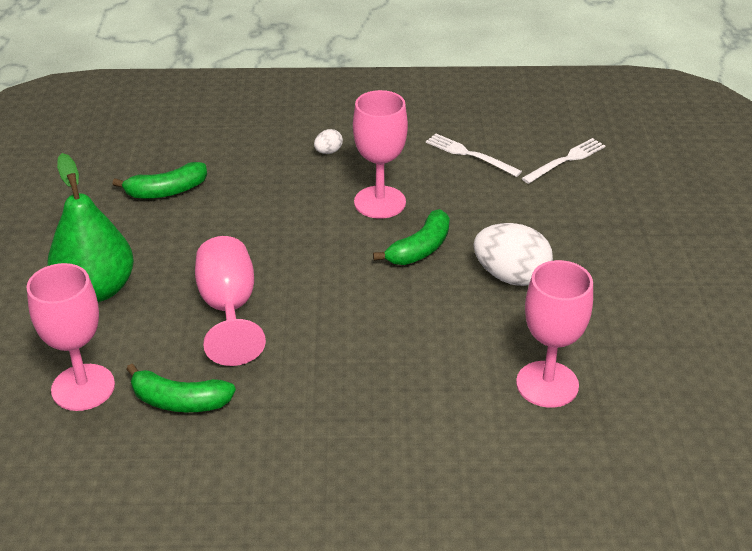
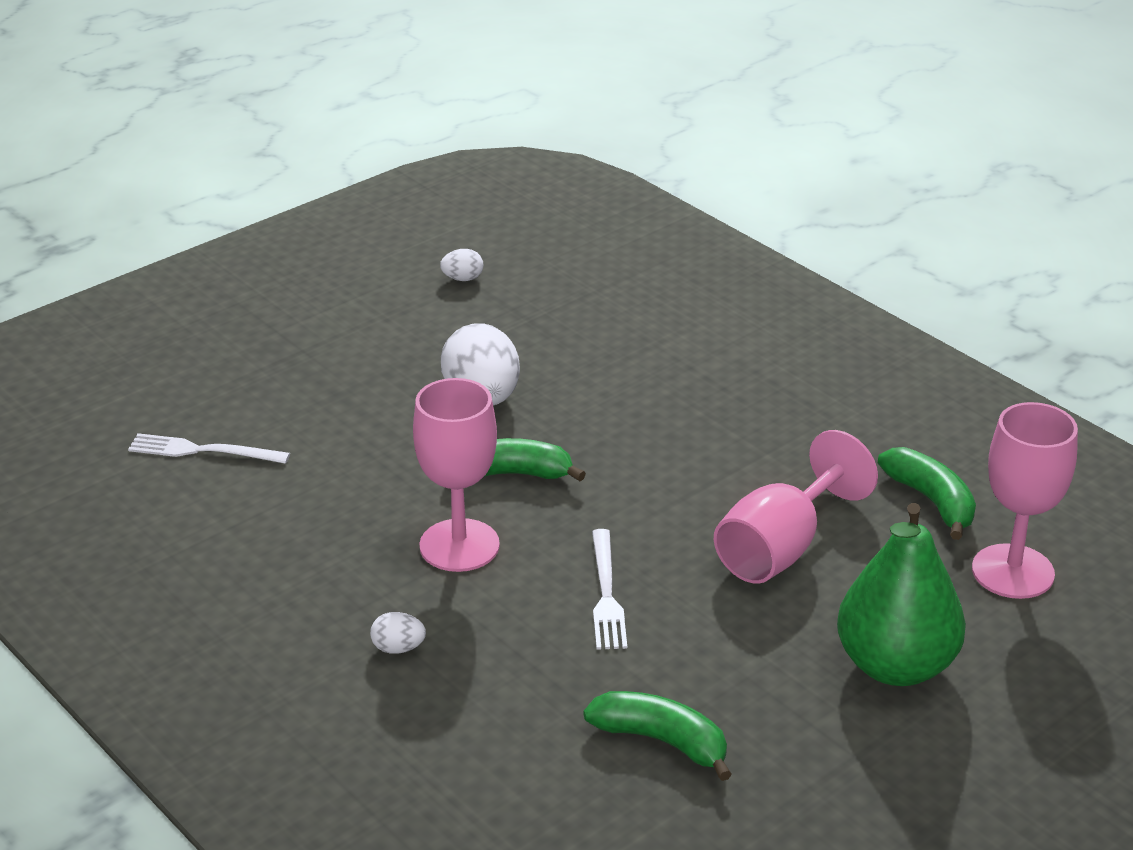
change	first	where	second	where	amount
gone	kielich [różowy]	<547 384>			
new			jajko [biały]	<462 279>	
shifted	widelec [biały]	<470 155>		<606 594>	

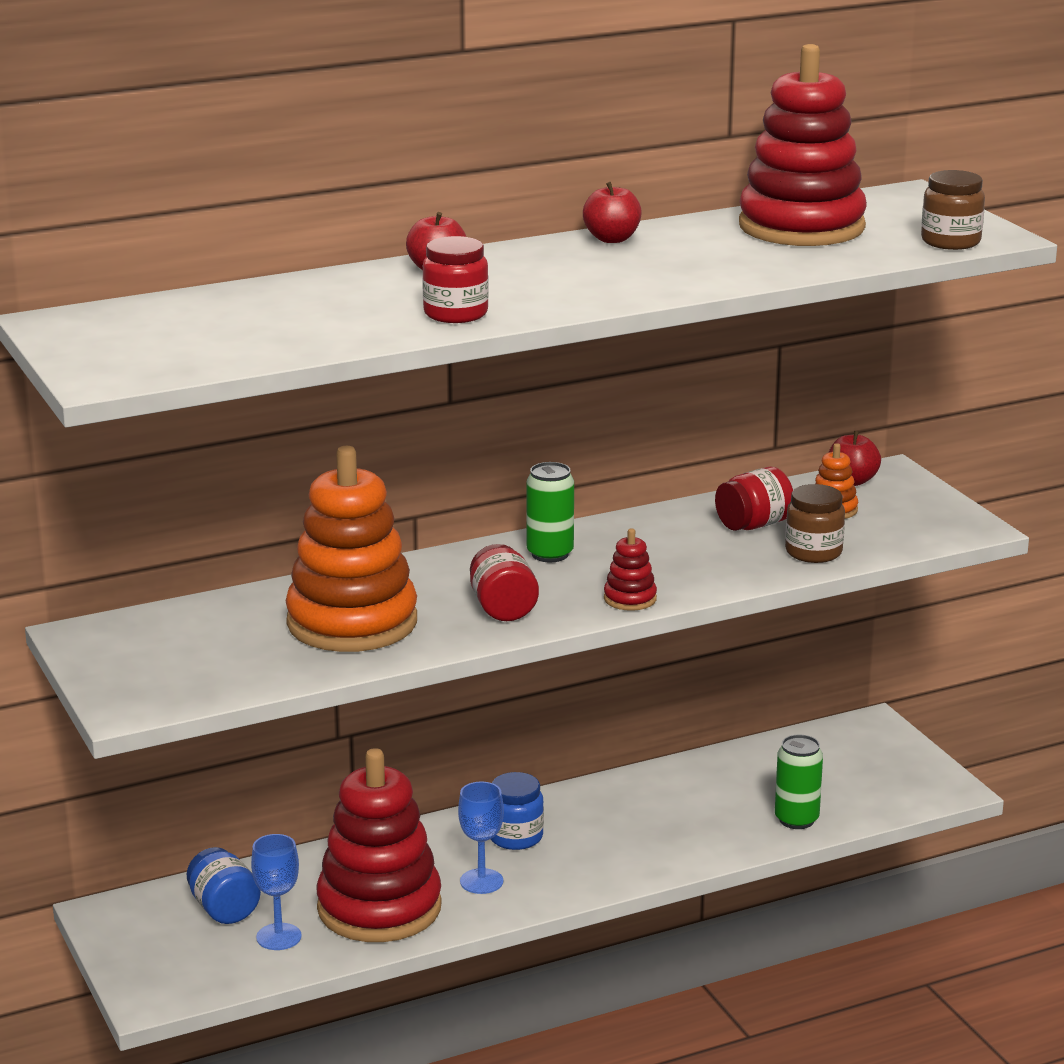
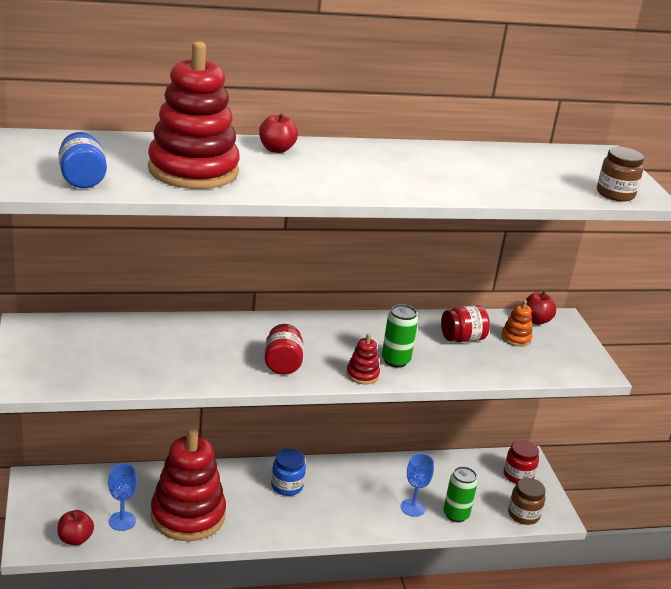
change	first	where	second	where	amount
gone	zabawka nakładanka [pomarańczowy]	<352 622>			
shifted	słoik [niebieski]	<224 909>		<82 179>	
shifted	słoik [czerwony]	<455 314>		<518 475>	
shifted	kielich [niebieski]	<481 881>		<413 508>	
shifted	puszka [zielony]	<550 554>		<395 360>	
shifted	jabłko [czerwony]	<612 239>		<75 539>	
shifted	zabawka nakładanka [czerwony]	<801 227>		<193 170>	
shifted	słoik [brązowy]	<813 552>		<523 514>	

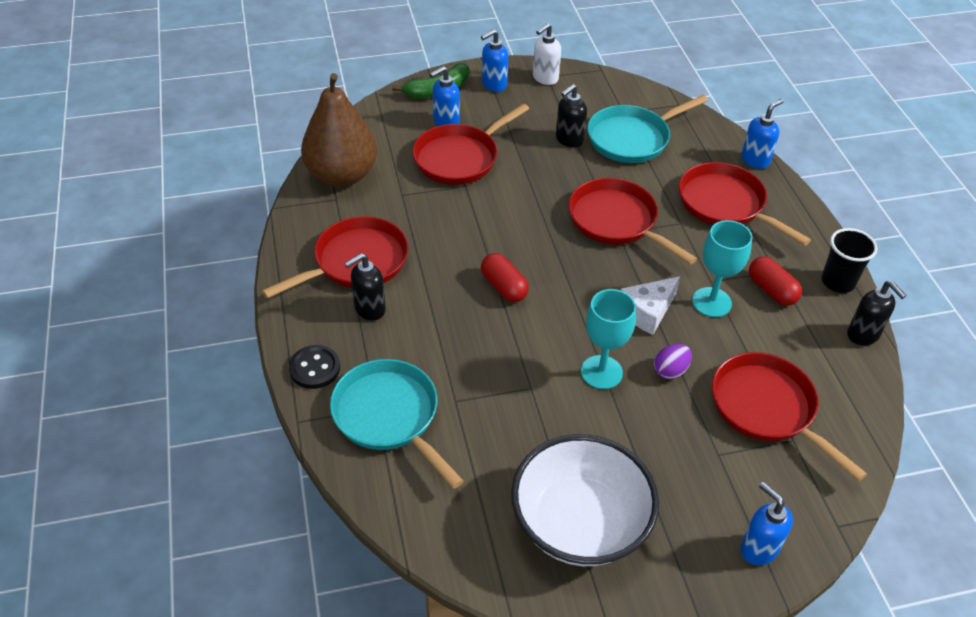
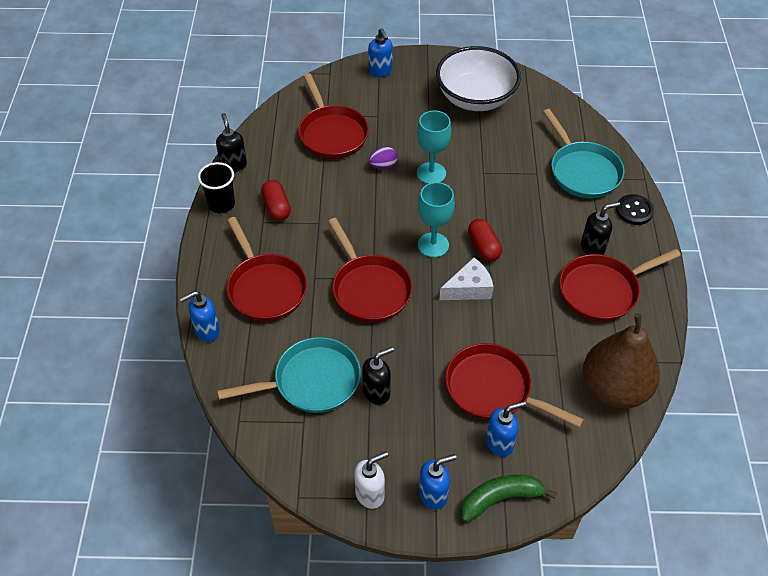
change	first	where	second	where	amount
shifted	ser [biały]	<647 311>		<469 289>	
shifted	kielich [turkusowy]	<711 302>		<433 245>	
rotated	patelnia [czerwony]	<460 158>		<493 389>	120 degrees counterclockwise

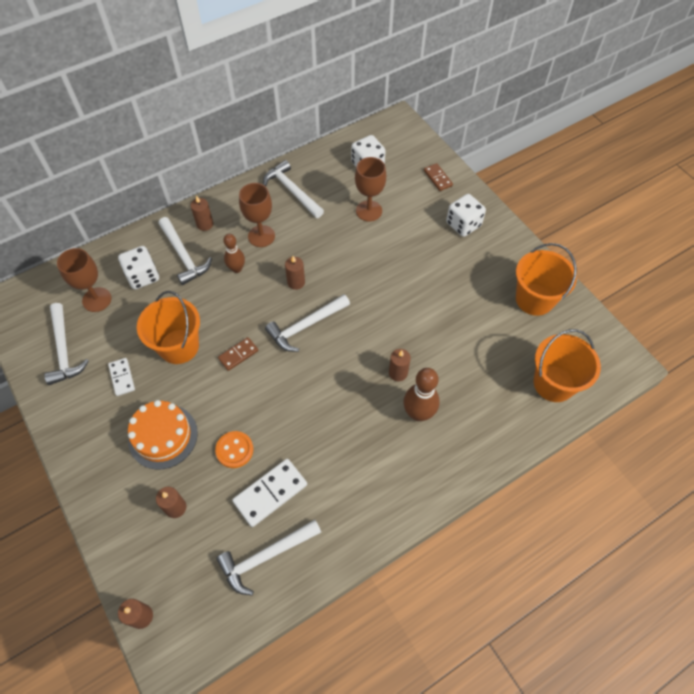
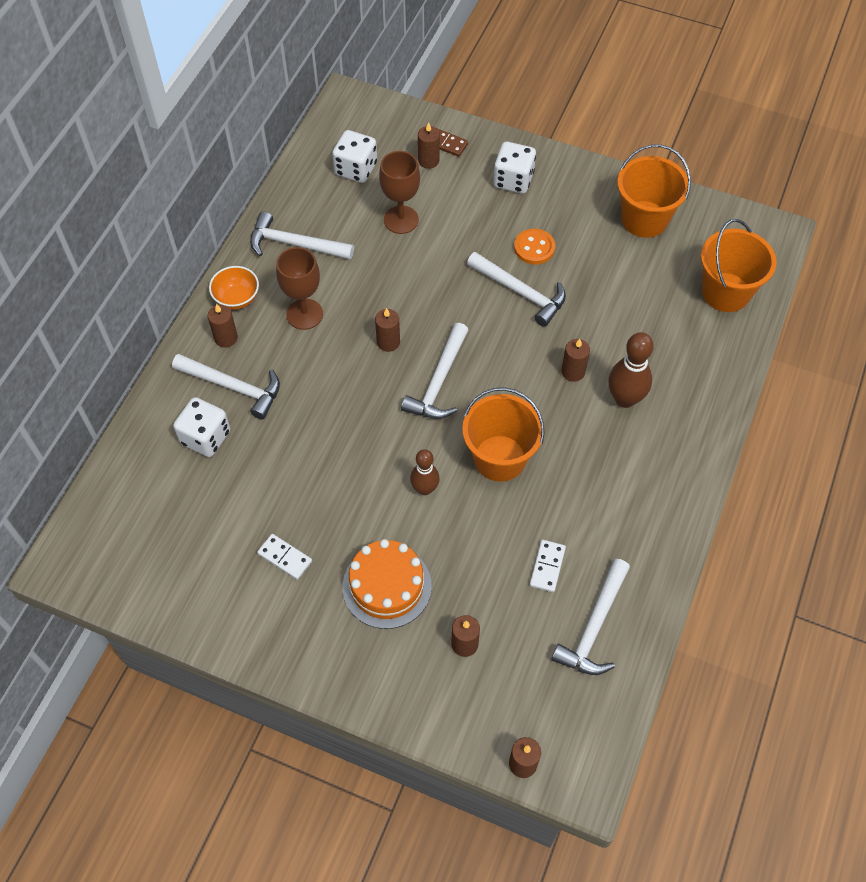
change	first	where	second	where	amount
gone	kielich [brązowy]	<97 299>			
gone	kostka domina [brązowy]	<238 355>			
new			miska [pomarańczowy]	<237 298>	
new			świeca [brązowy]	<428 161>	
shifted	młotek [biały]	<64 350>		<520 292>	
shifted	wiadro [pomarańczowy]	<179 346>		<499 458>	
shifted	guzik [pomarańczowy]	<234 450>		<534 248>	
shifted	kręgiel [brązowy]	<236 269>		<425 489>	
scaled	kostka domina [biały]	<270 493>		<547 567>	x0.60

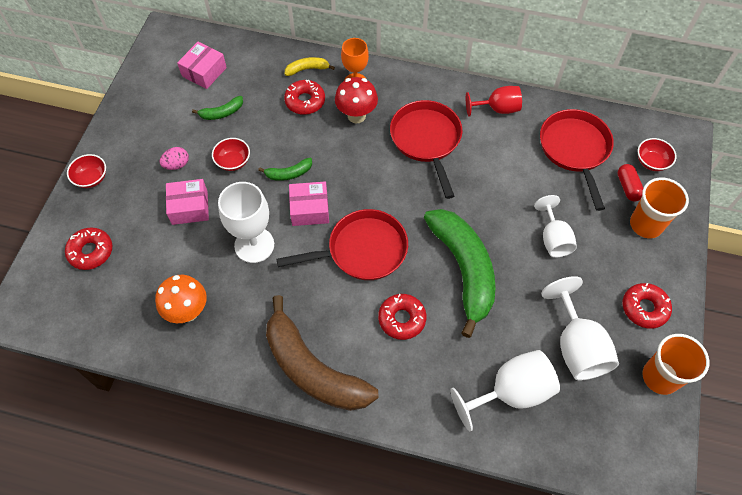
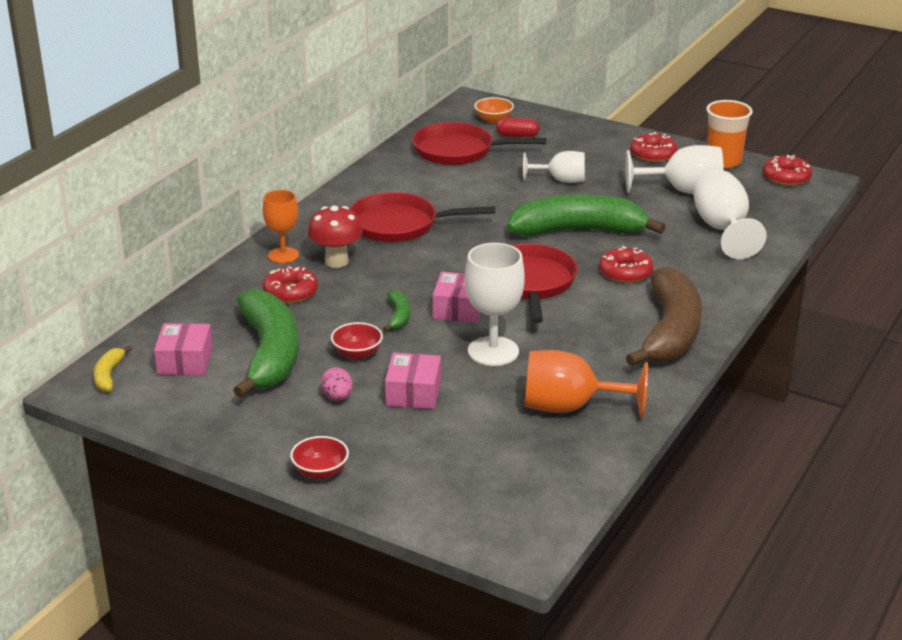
change	first	where	second	where	amount
gone	kielich [czerwony]	<497 109>			
gone	szklanka [pomarańczowy]	<646 224>			
shifted	donut [czerwony]	<91 251>		<786 177>	
shifted	banan [żółty]	<307 69>		<108 375>	
swapped	grzyb [pomarańczowy]	<188 312>	kielich [pomarańczowy]	<570 407>	
repainted	miska [czerwony]	<651 162>	miska [pomarańczowy]	<493 120>	
rotated	pudełko [różowy]	<204 72>		<185 361>	45 degrees clockwise
rotated	banan [brązowy]	<312 369>		<670 332>	45 degrees counterclockwise
scaled	banan [zielony]	<222 113>		<269 354>	x2.39

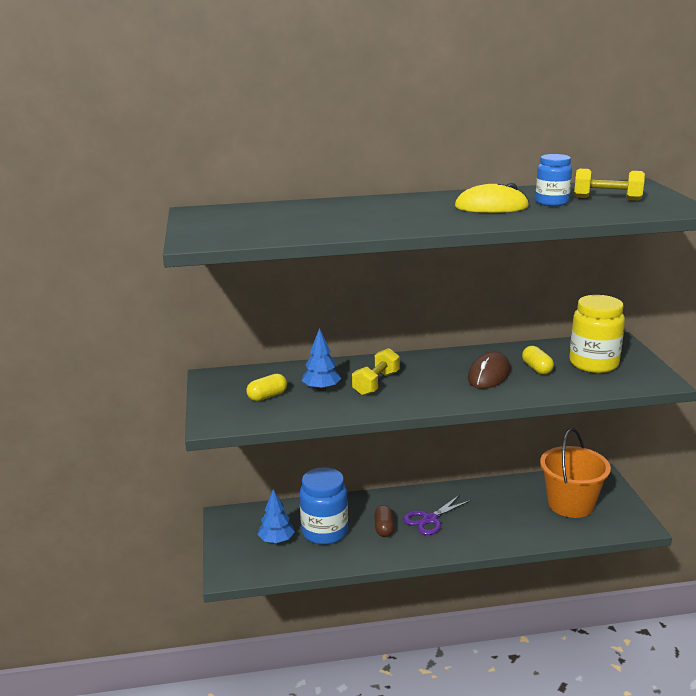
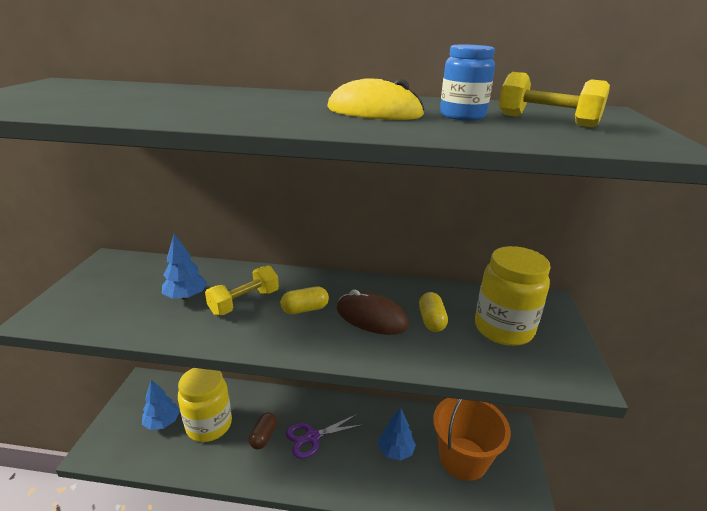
change	first	where	second	where	amount
new			drzewko [niebieski]	<395 451>	
shifted	kapsułka [żółty]	<267 396>		<305 309>	
repainted	słoik [niebieski]	<324 532>	słoik [żółty]	<209 425>	
rotated	myszka [brązowy]	<489 375>		<371 317>	75 degrees clockwise

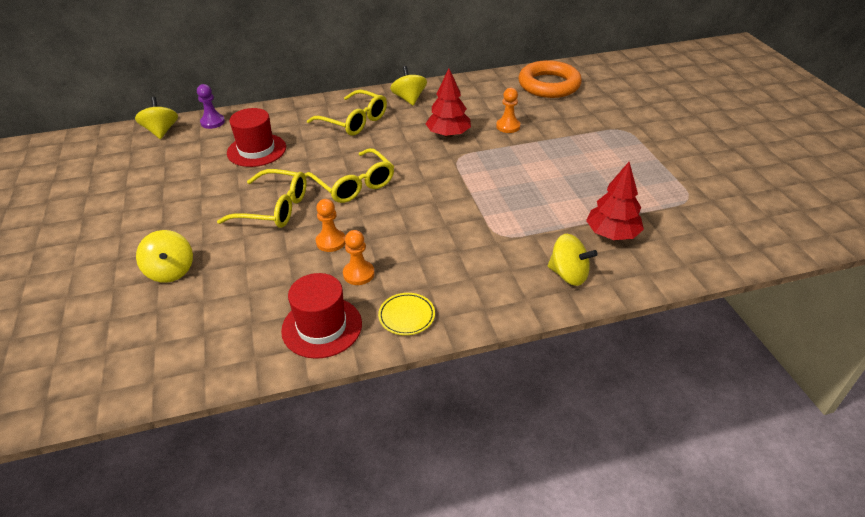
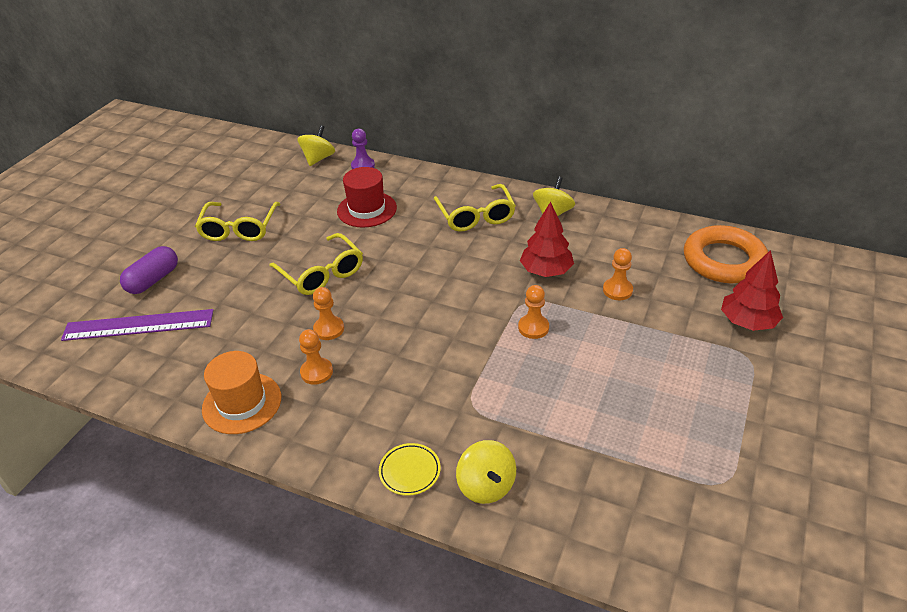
change	first	where	second	where	amount
gone	bączek [żółty]	<170 271>			
new			linijka [fioletowy]	<138 325>	
new			kapsułka [fioletowy]	<153 280>	
new			pionek [pomarańczowy]	<533 327>	
shifted	okulary [żółty]	<354 184>		<239 229>	
shifted	talerz [żółty]	<406 316>		<410 471>	
shifted	drzewko [czerwony]	<612 234>		<747 322>	
repainted	kapelusz [czerwony]	<322 327>	kapelusz [pomarańczowy]	<242 403>	

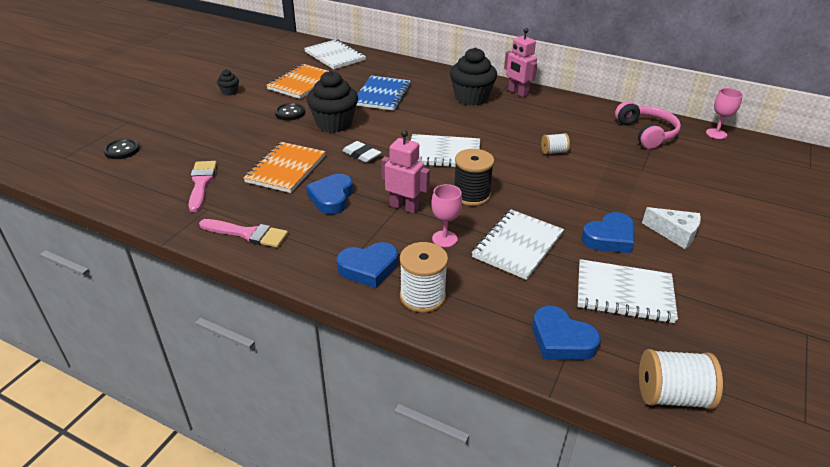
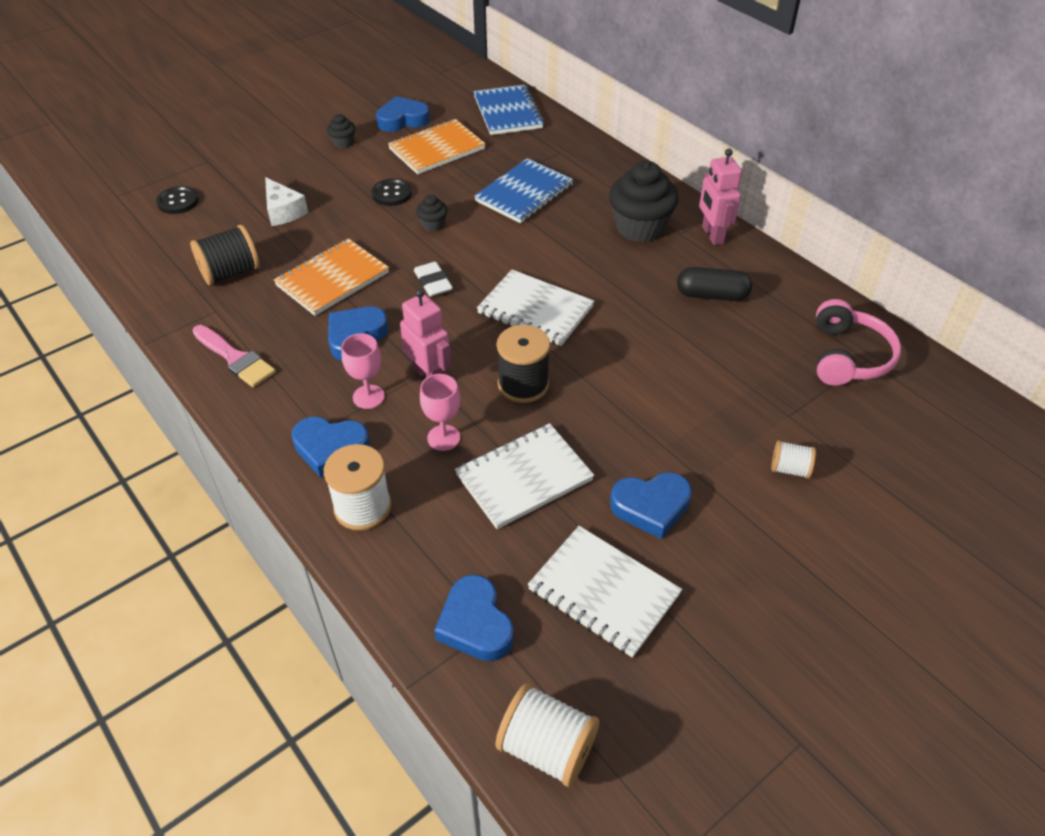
change	first	where	second	where	amount
new			serce [niebieski]	<402 119>	
new			kapsułka [czarny]	<712 295>	
shifted	szpulka [biały]	<553 152>		<789 469>	
shifted	ser [biały]	<675 234>		<283 211>	
shifted	kielich [różowy]	<716 134>		<368 397>	
swapped	pędzel [różowy]	<201 183>	szpulka [czarny]	<230 272>	
repainted	zeszyt [biały]	<335 56>	zeszyt [niebieski]	<508 112>	
scaled	muffinka [czarny]	<334 124>		<433 225>	x0.47

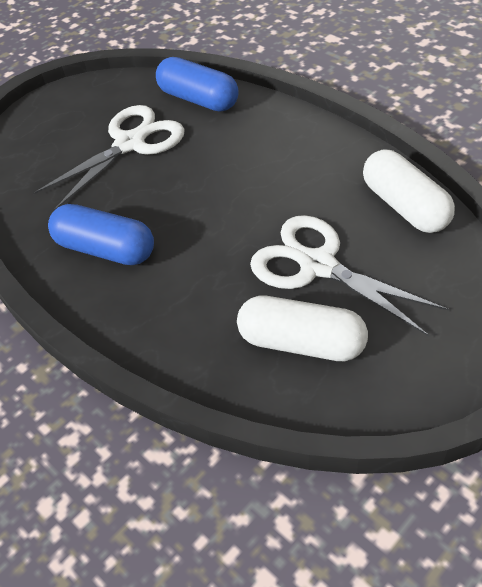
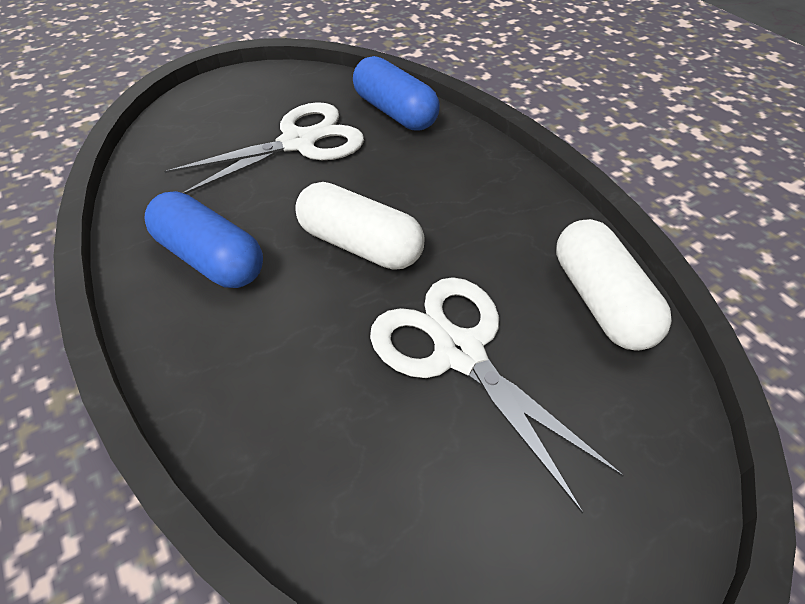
change	first	where	second	where	amount
shifted	kapsułka [biały]	<301 343>		<360 245>	

